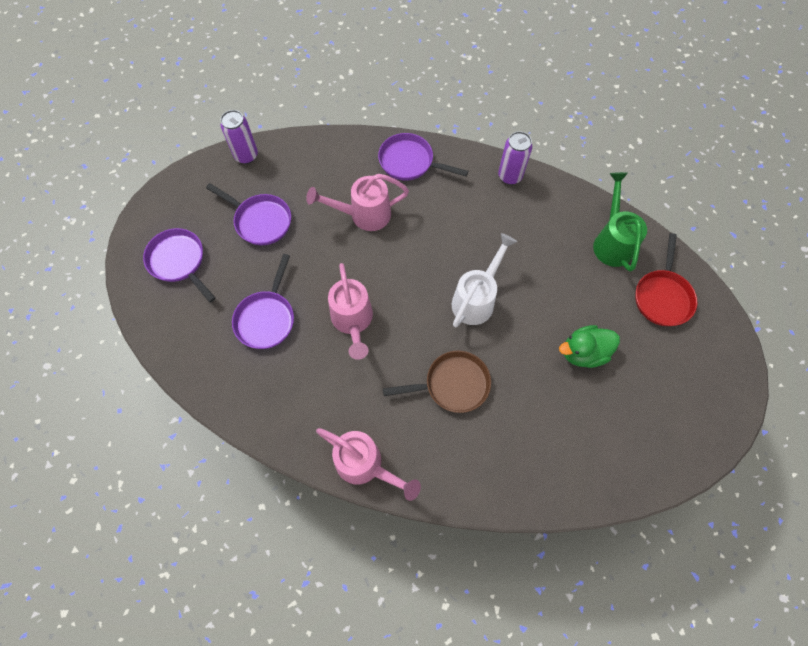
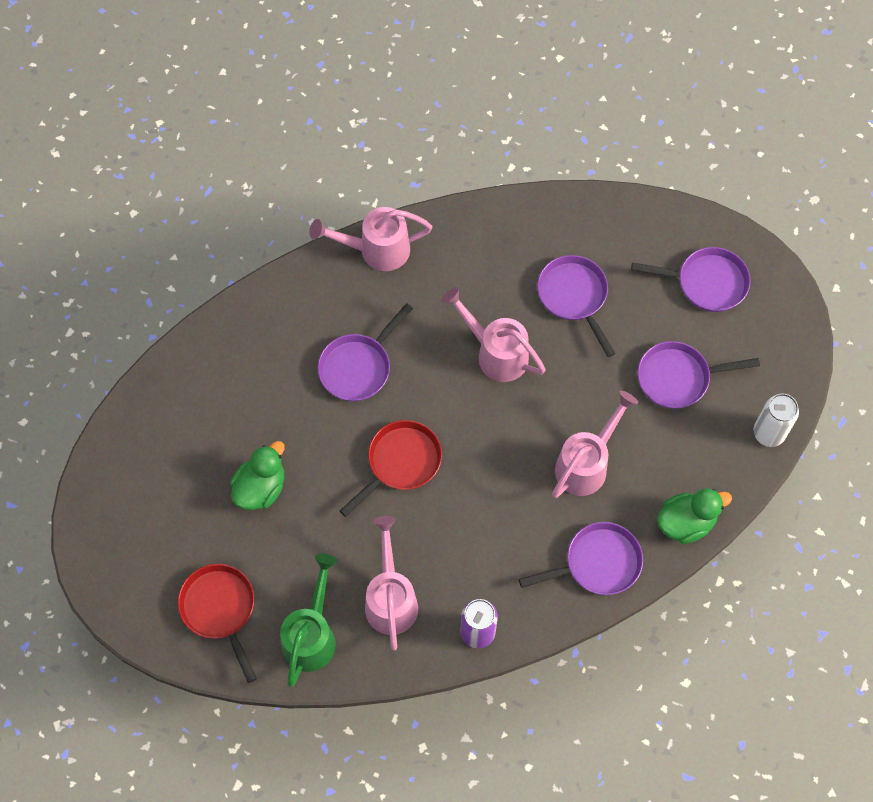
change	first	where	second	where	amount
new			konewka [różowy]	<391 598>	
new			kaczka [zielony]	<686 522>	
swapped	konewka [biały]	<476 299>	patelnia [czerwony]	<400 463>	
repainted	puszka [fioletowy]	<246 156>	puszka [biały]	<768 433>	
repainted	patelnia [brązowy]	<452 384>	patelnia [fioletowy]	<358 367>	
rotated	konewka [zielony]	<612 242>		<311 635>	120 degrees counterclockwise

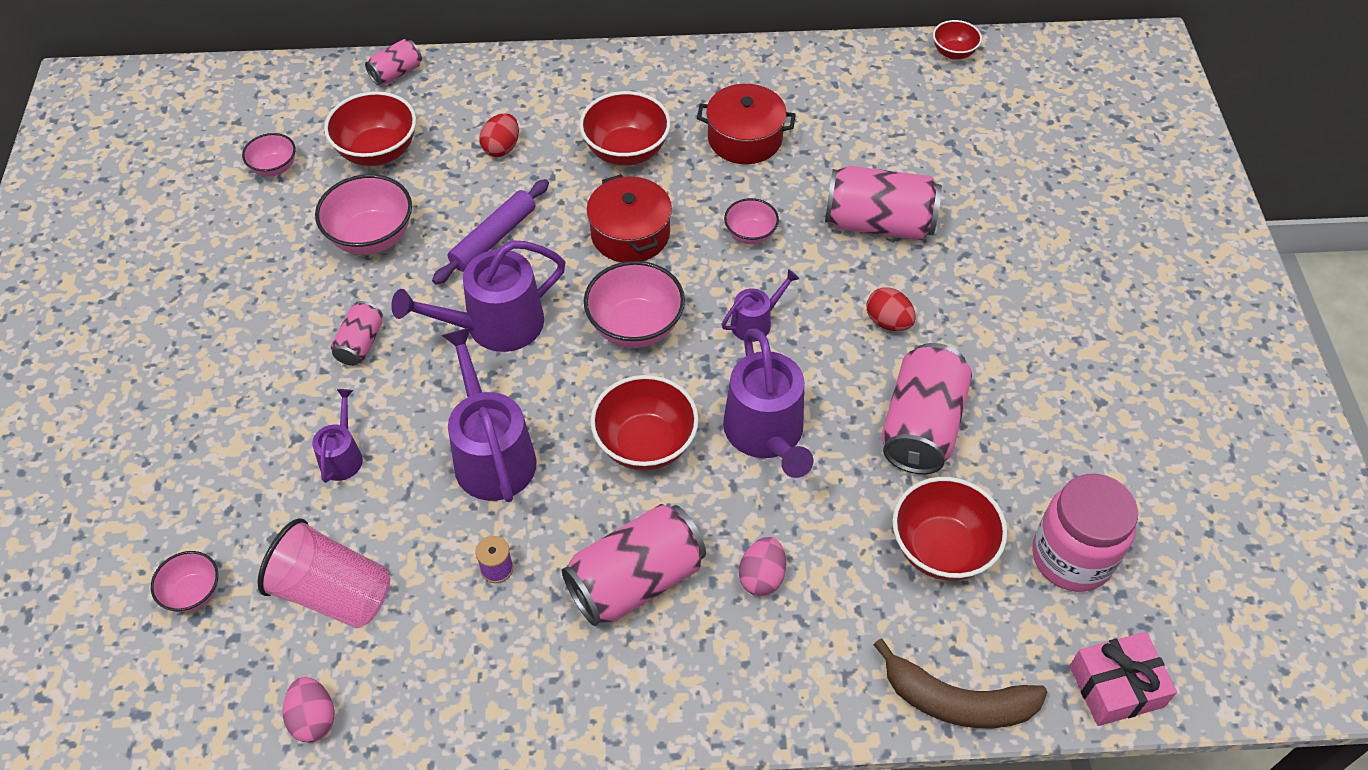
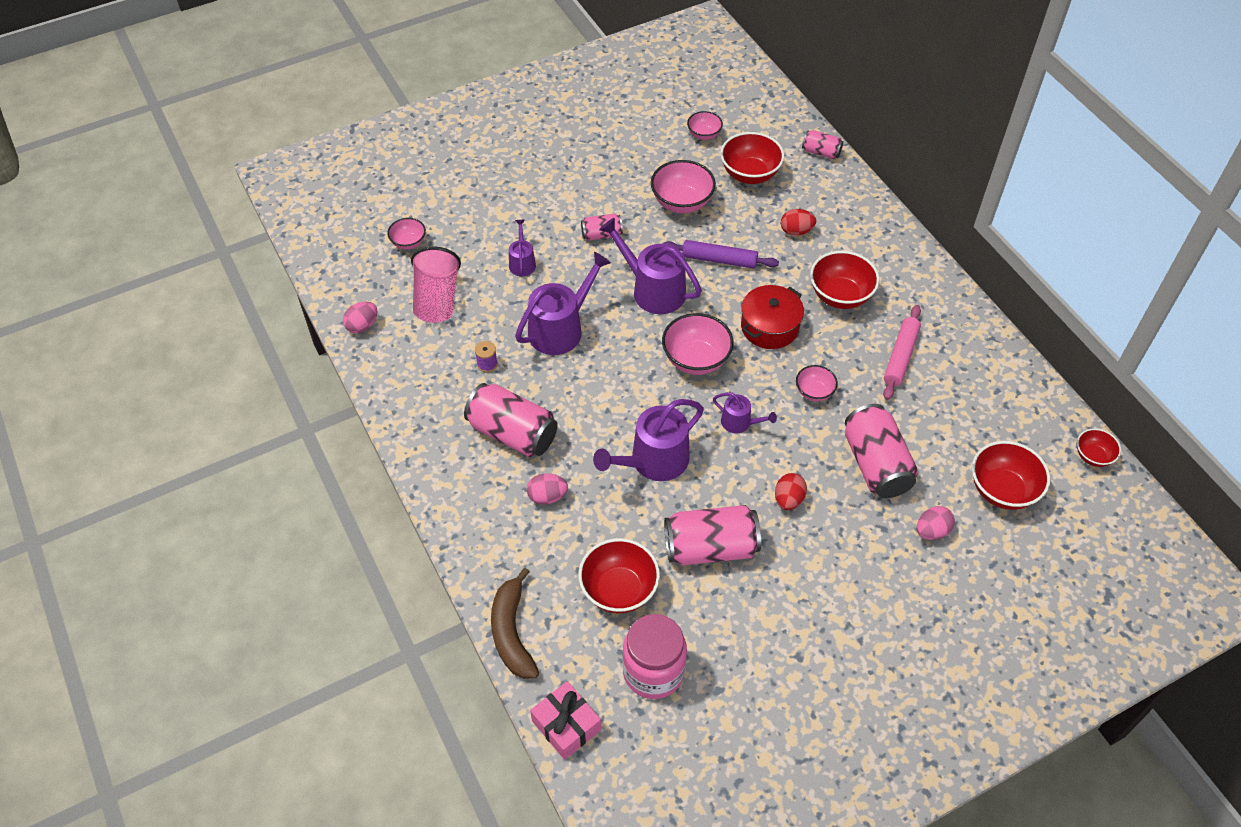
change	first	where	second	where	amount
new			jajko [różowy]	<932 531>	
shifted	miska [czerwony]	<645 444>		<1002 490>	
swapped	garnek [czerwony]	<745 138>	wałek do ciasta [różowy]	<900 356>	
rotated	konewka [fioletowy]	<342 456>		<522 263>	75 degrees counterclockwise

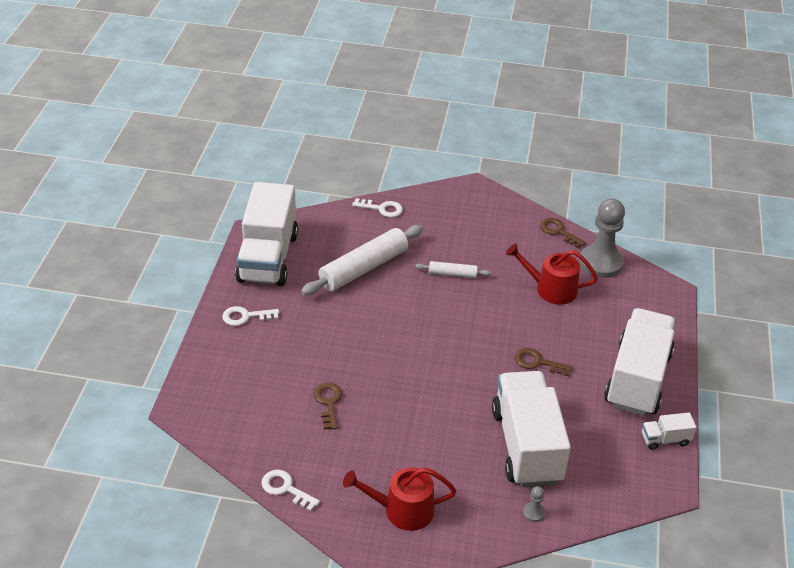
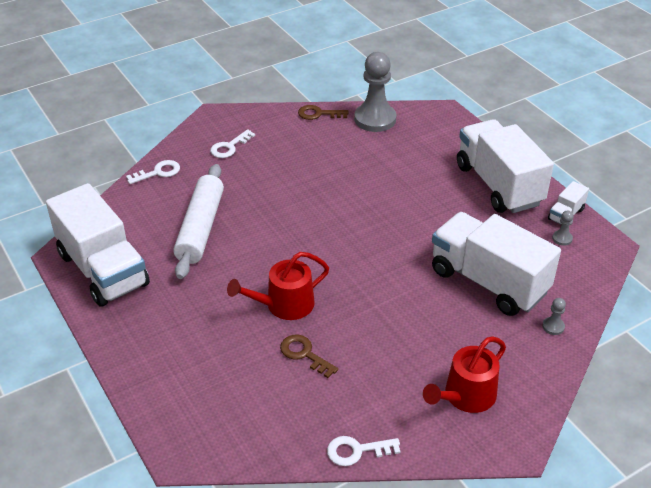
change	first	where	second	where	amount
gone	wałek do ciasta [biały]	<452 274>			
gone	klucz [brązowy]	<537 362>			
new			pionek [szary]	<562 238>	
shifted	klucz [biały]	<245 316>		<229 147>	
shifted	konewka [czerwony]	<551 289>		<284 305>	

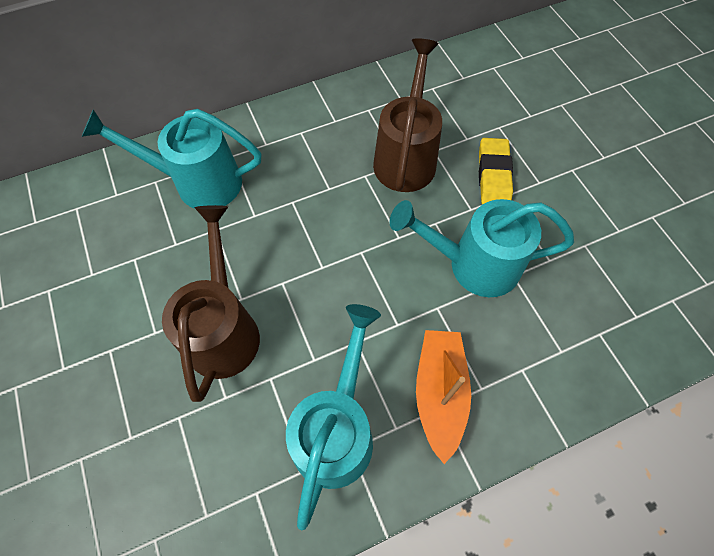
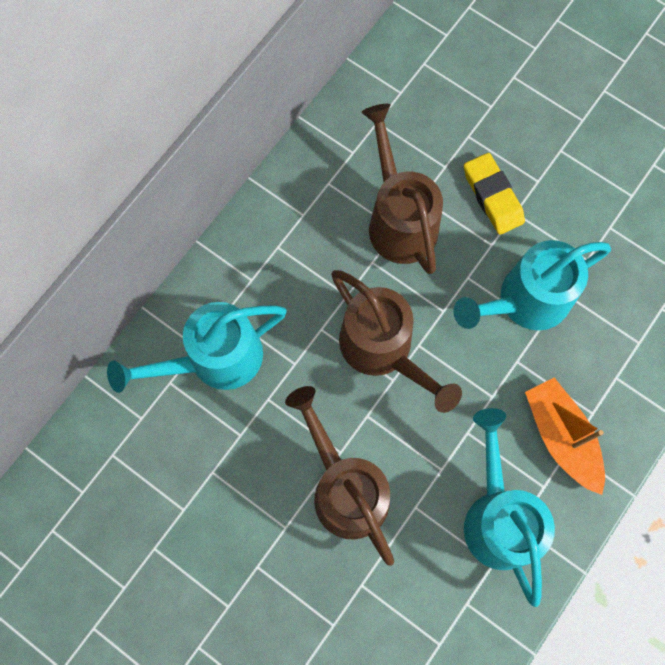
change	first	where	second	where	amount
new			konewka [brązowy]	<383 350>	

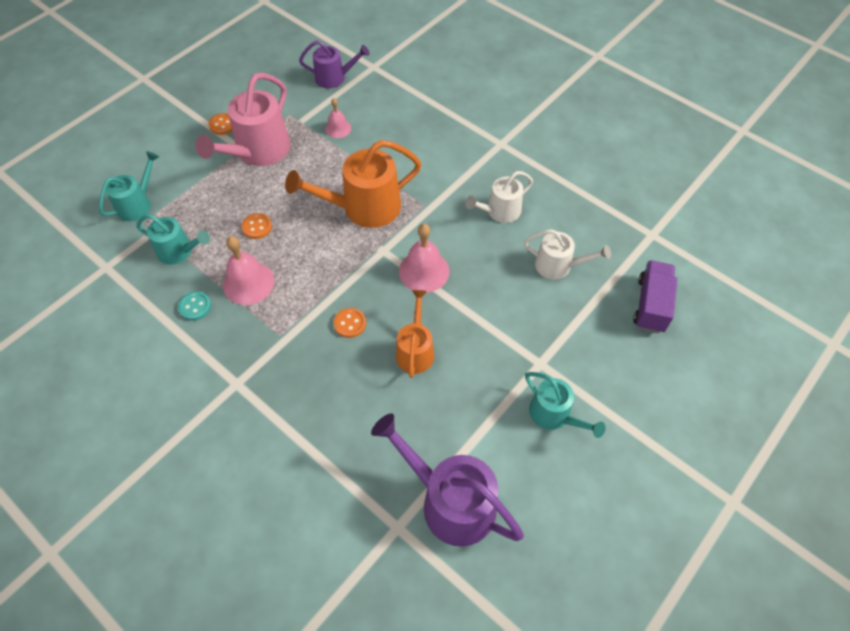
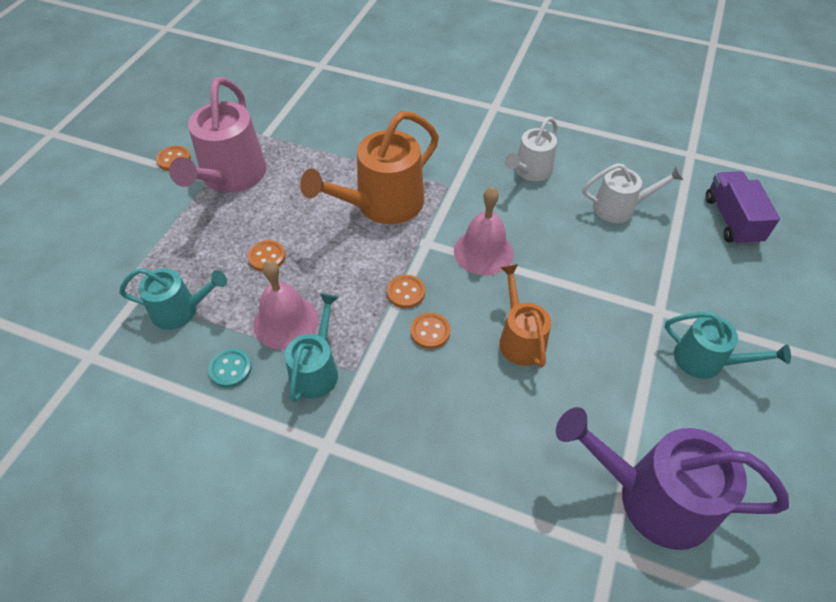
change	first	where	second	where	amount
gone	konewka [fioletowy]	<334 78>			
gone	dzwonek [różowy]	<338 128>			
new			guzik [pomarańczowy]	<406 292>	
shifted	konewka [turkusowy]	<137 204>		<316 370>	

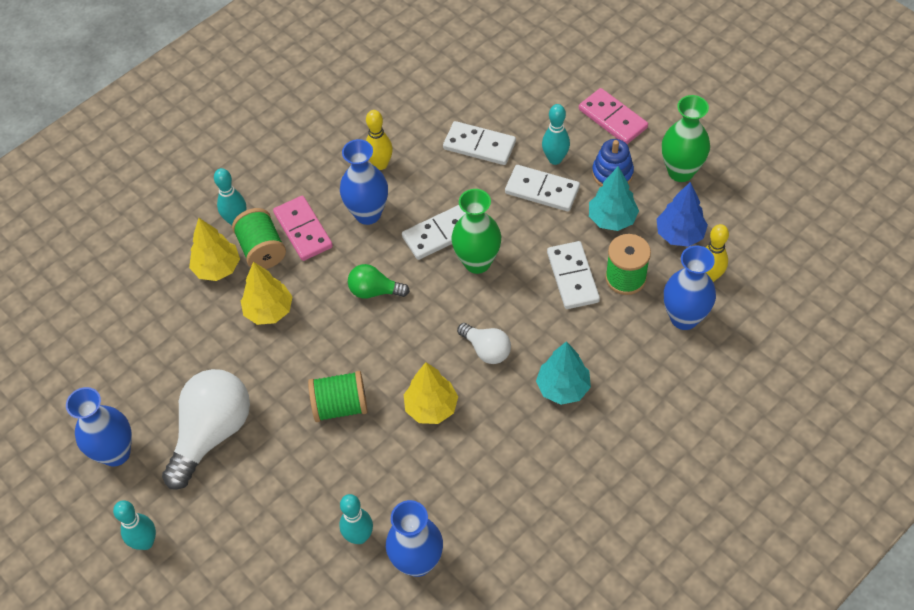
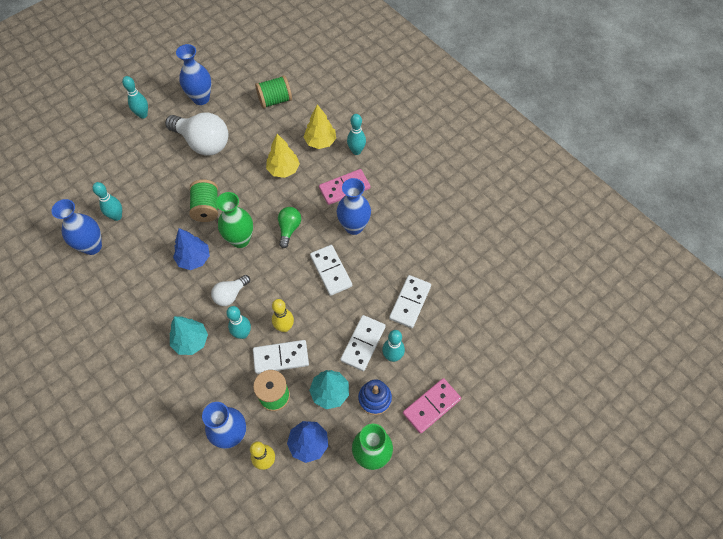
change	first	where	second	where	amount
new			kręgiel [turkusowy]	<242 334>	
shifted	szpulka [zielony]	<262 250>		<275 100>	
shifted	kręgiel [żółty]	<380 164>		<284 327>	
shifted	wazon [zielony]	<477 262>		<240 240>	
repainted	drzewko [żółty]	<431 407>	drzewko [niebieski]	<194 259>	

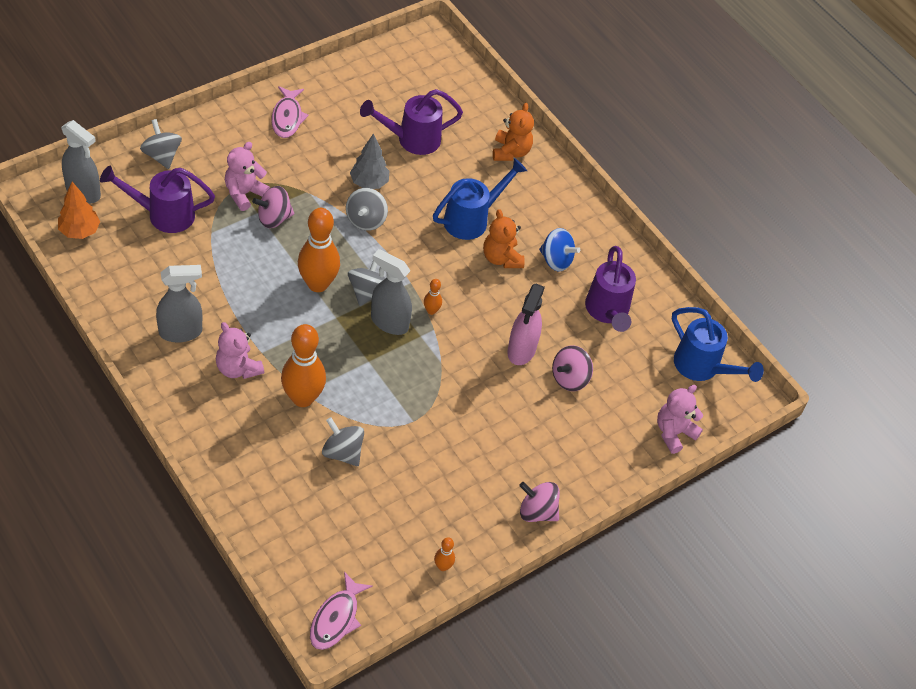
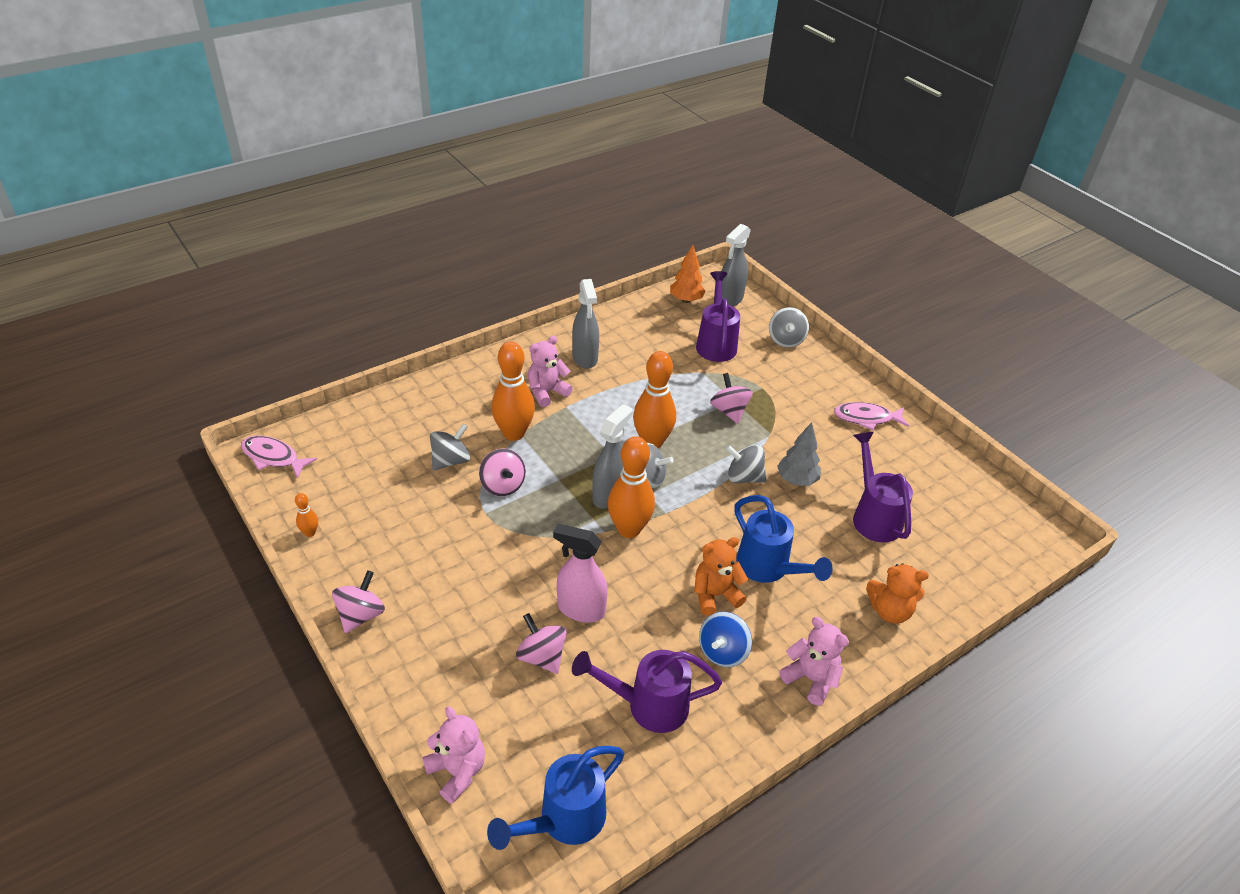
change	first	where	second	where	amount
new			bączek [różowy]	<503 485>	
shifted	miś [różowy]	<244 193>		<811 679>	
rotated	bączek [szary]	<162 156>		<786 340>	120 degrees clockwise
scaled	kręgiel [pomarańczowy]	<431 311>		<629 529>	x2.26

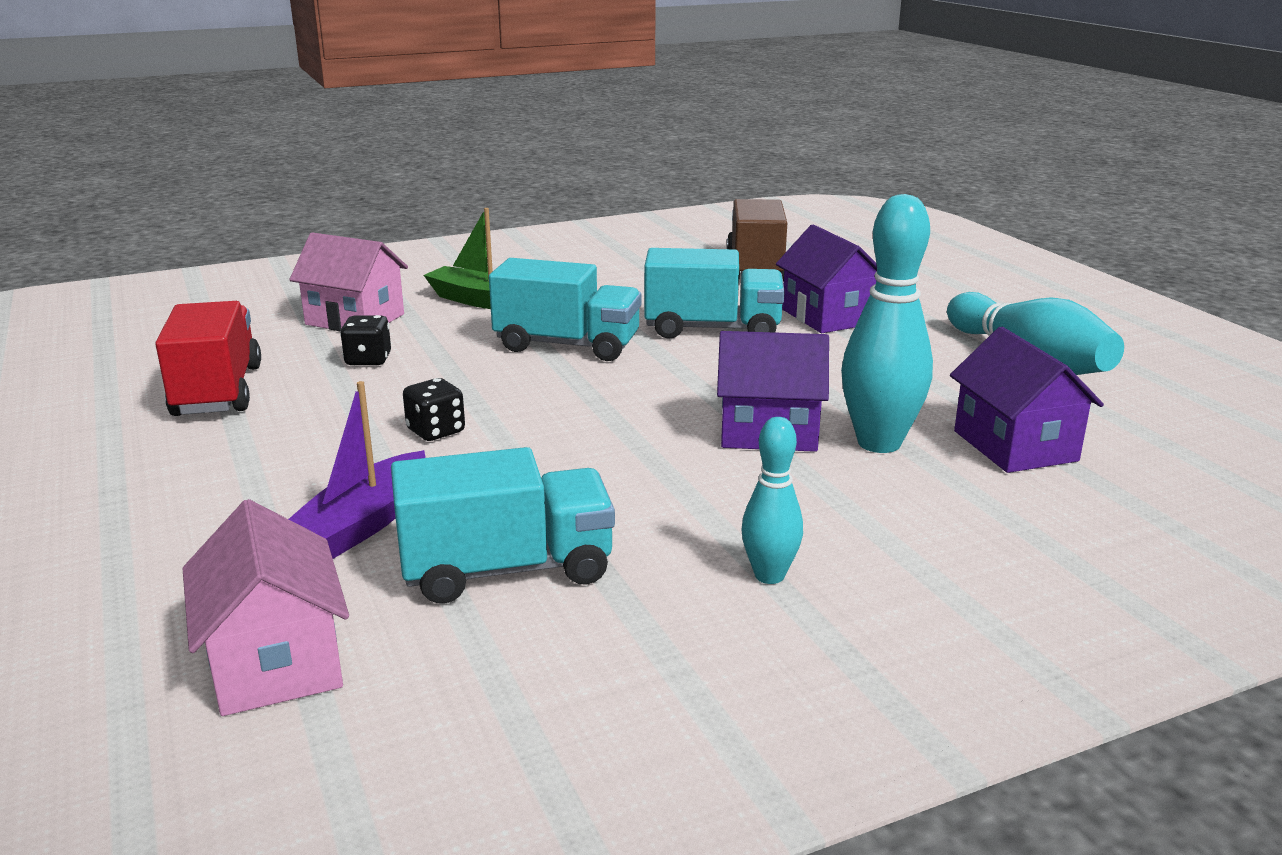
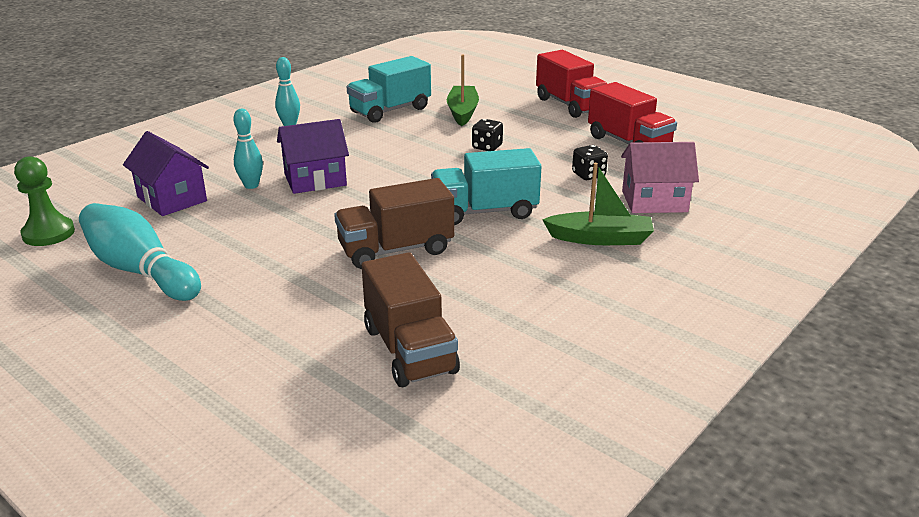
change	first	where	second	where	amount
gone	domek [różowy]	<276 662>			
gone	domek [fioletowy]	<828 316>			
new			pionek [zielony]	<48 233>	
new			ciężarówka [czerwony]	<570 105>	
repainted	łódka [fioletowy]	<363 524>	łódka [zielony]	<462 112>	
repainted	ciężarówka [turkusowy]	<712 329>	ciężarówka [brązowy]	<396 250>	
scaled	kręgiel [turkusowy]	<879 443>		<251 185>	x0.56

